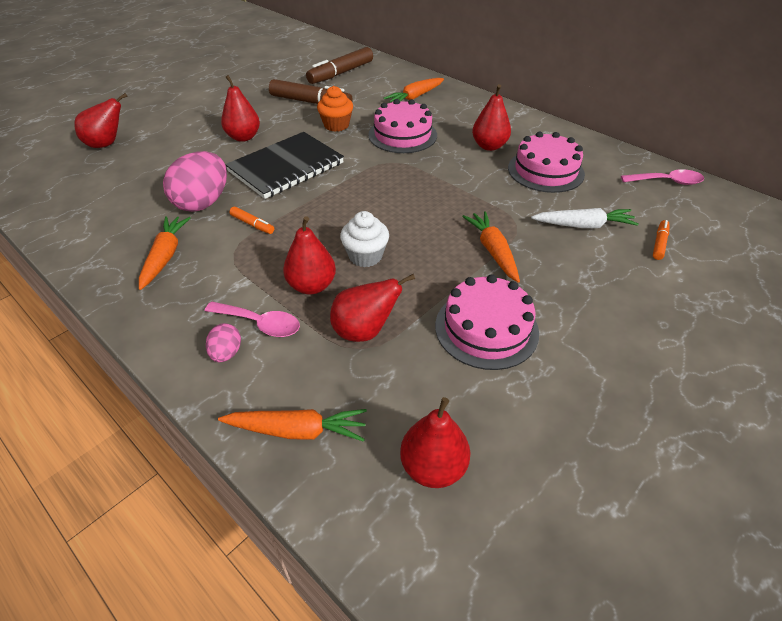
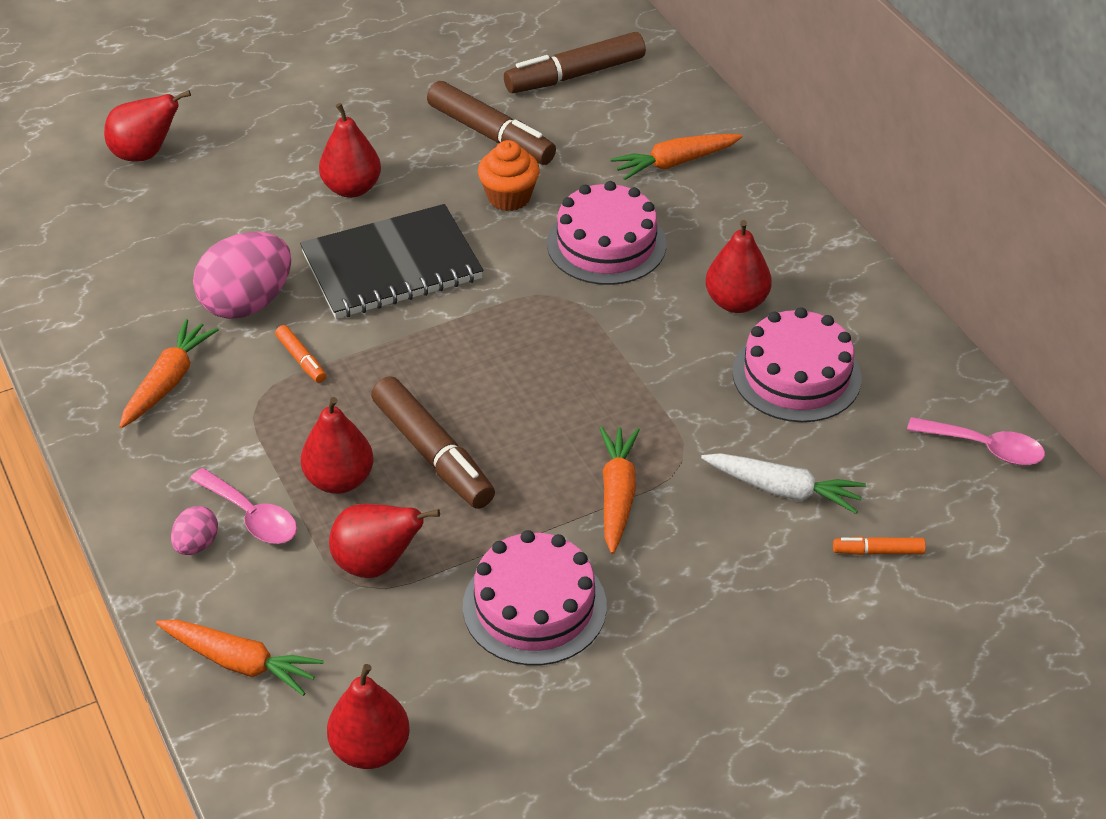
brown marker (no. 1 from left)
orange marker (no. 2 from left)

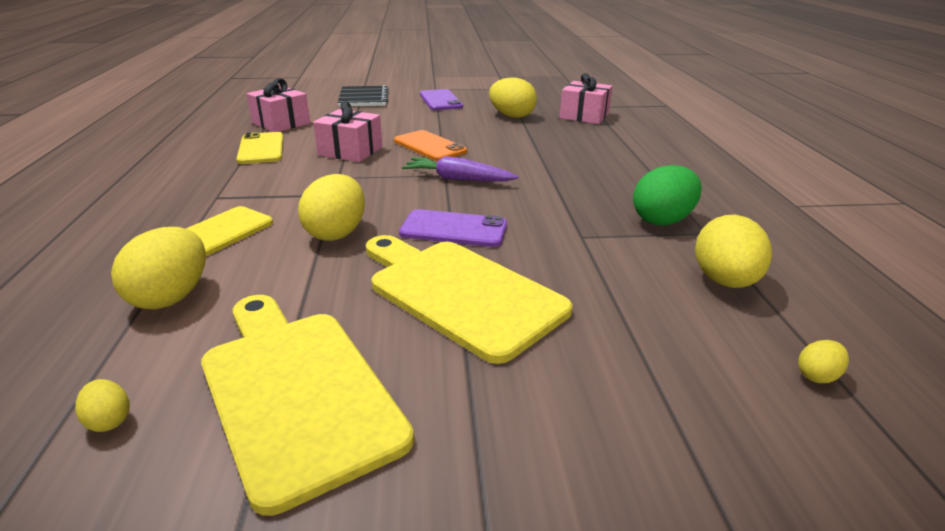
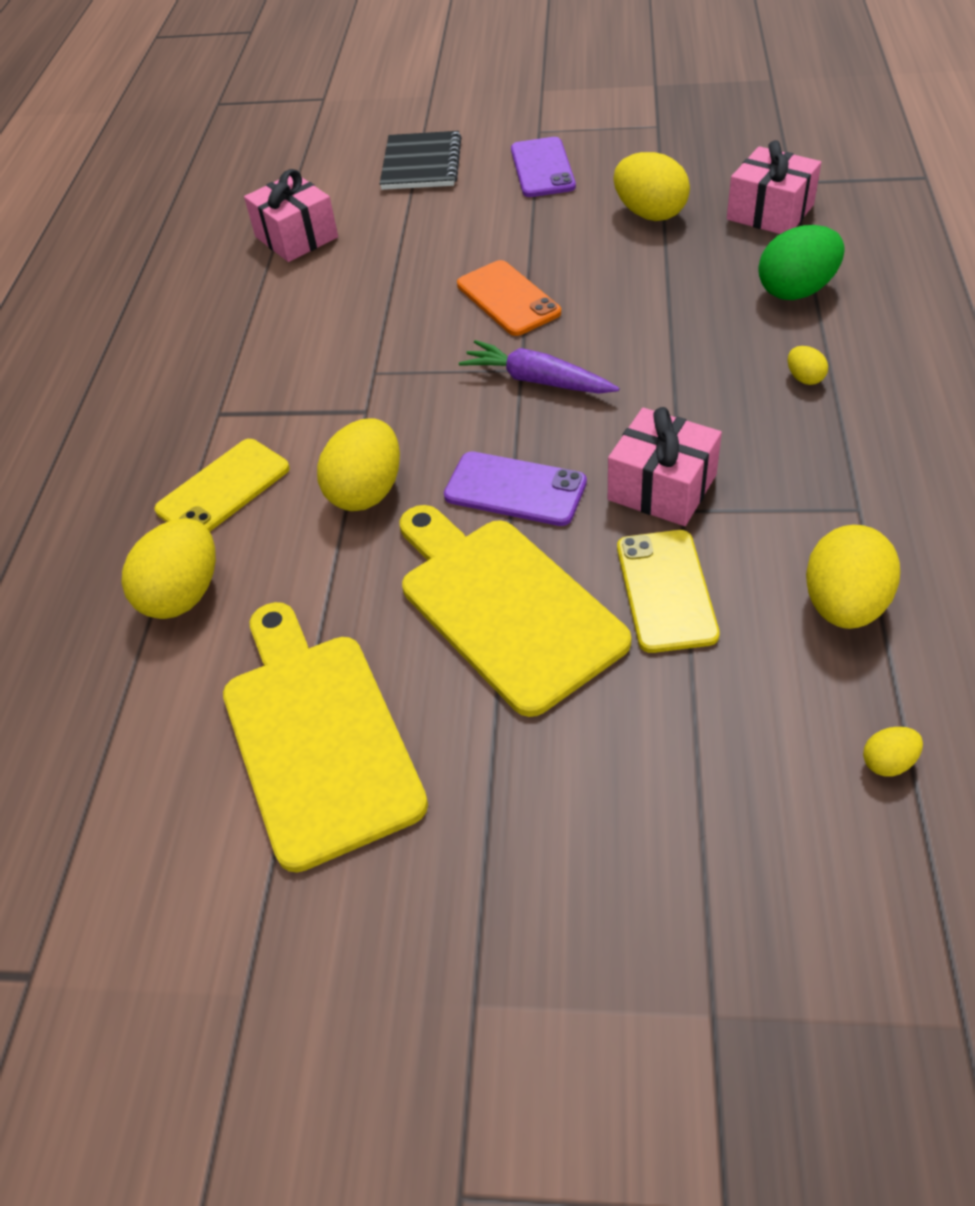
yellow egg (no. 4 from left)
yellow phone (no. 2 from left)
pink gift (no. 2 from left)
green egg

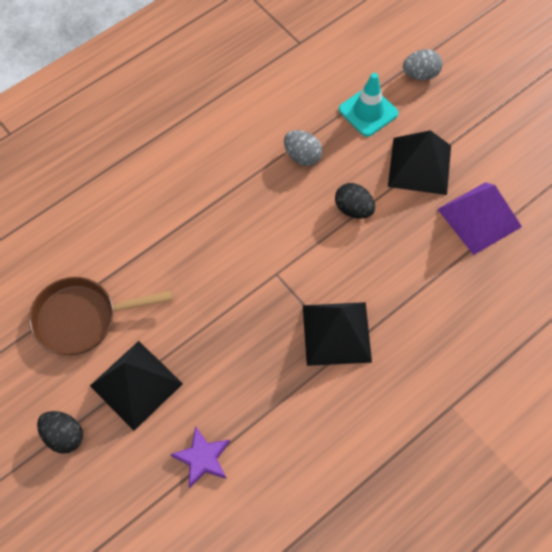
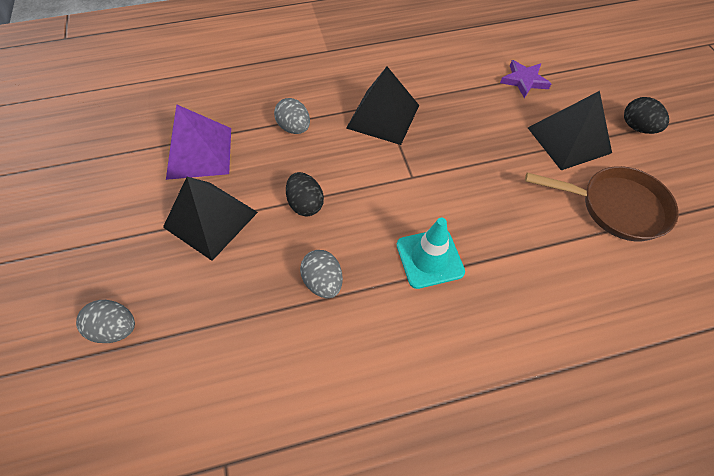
turquoise traffic cone
grey egg (no. 2 from left)

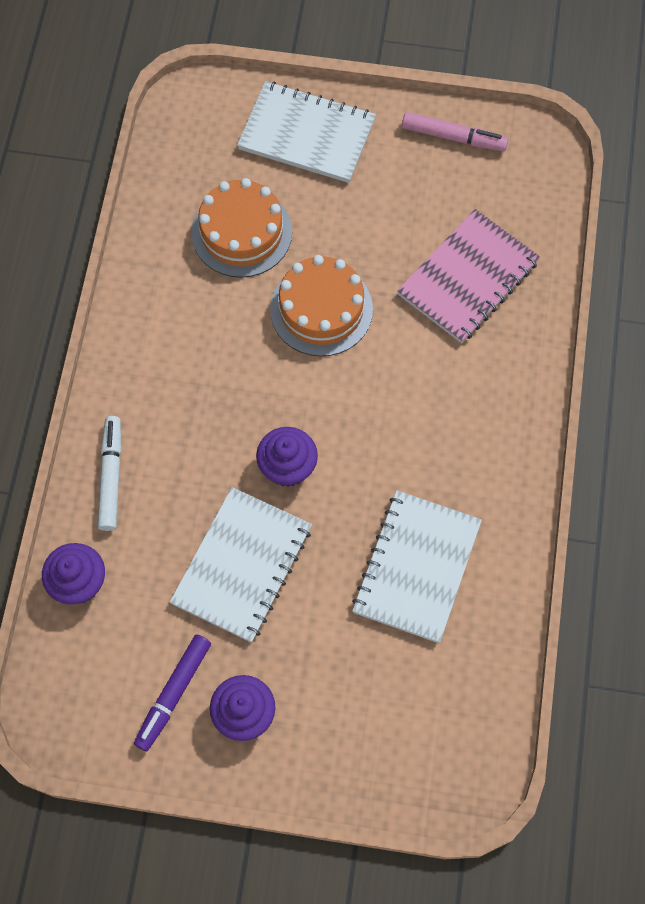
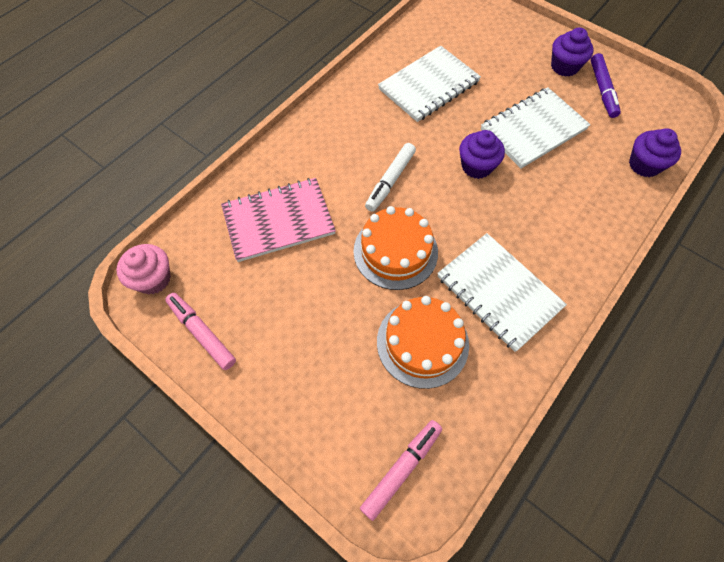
white marker
purple marker
white notebook (no. 2 from left)
pink cupcake
pink marker (no. 2 from left)

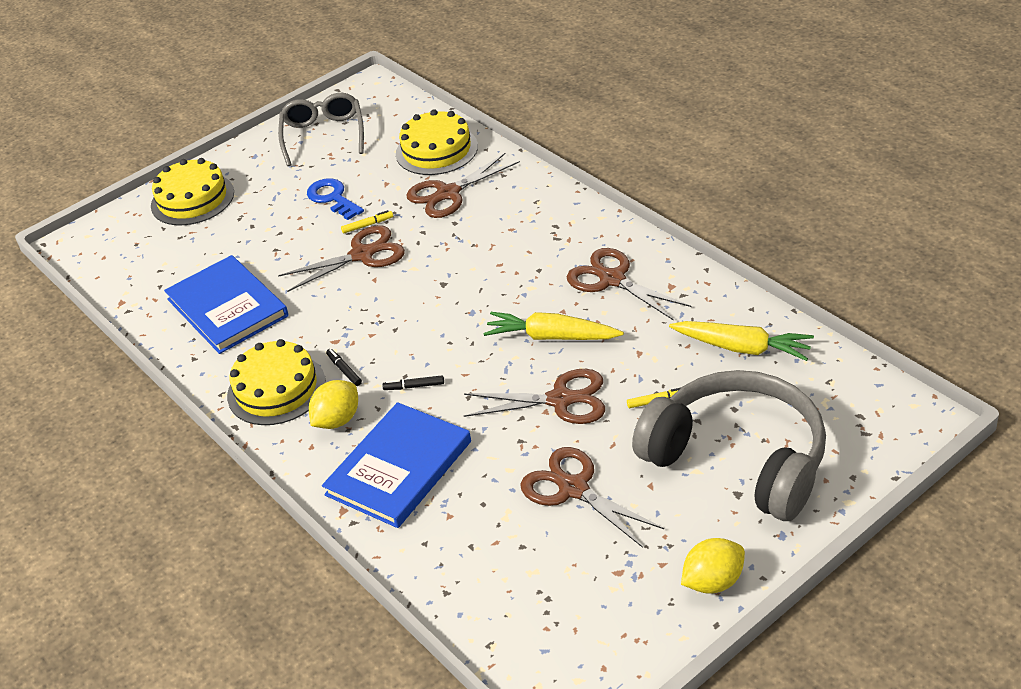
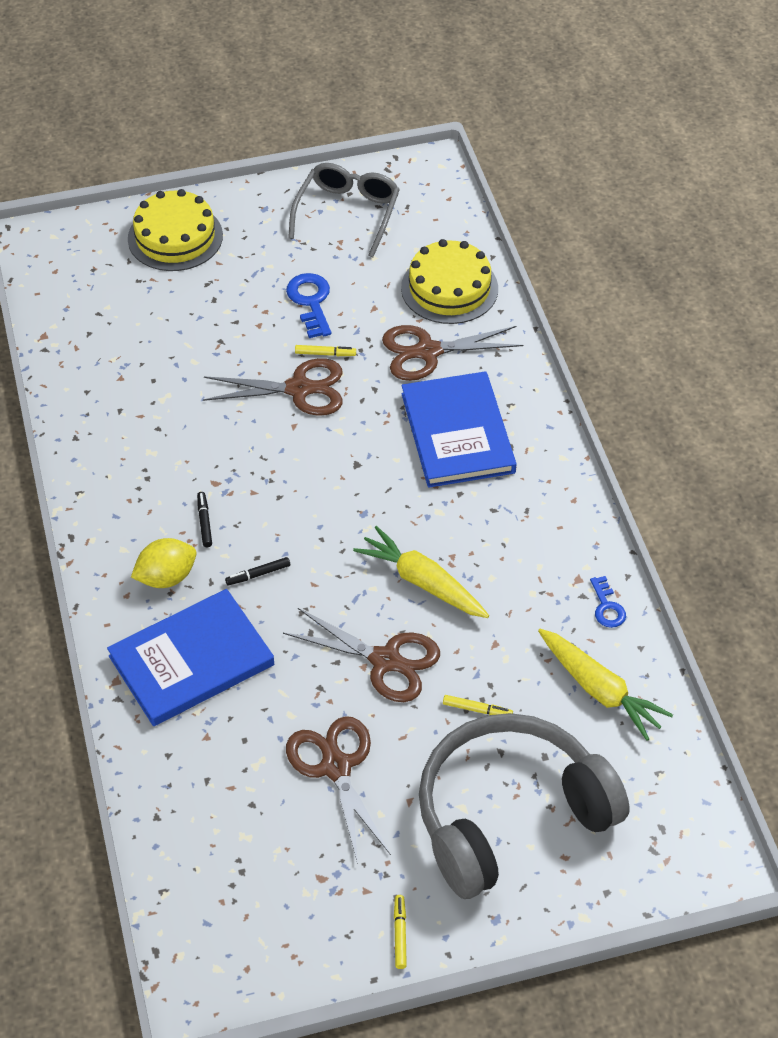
blue book (no. 2 from left)
yellow cake (no. 2 from left in the first image)
black marker (no. 2 from left)
brown scissors (no. 5 from left in the first image)
grey headphones
yellow marker (no. 2 from left)
blue key (no. 2 from left)

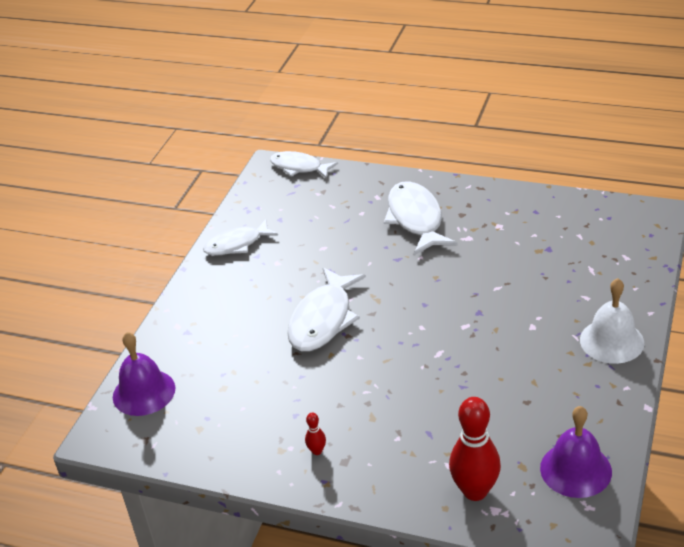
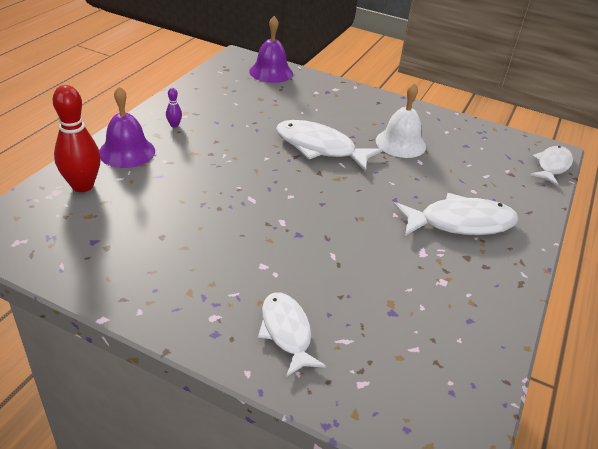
white fish (no. 1 from left)
purple bowling pin
purple bell (no. 1 from left)
white bell

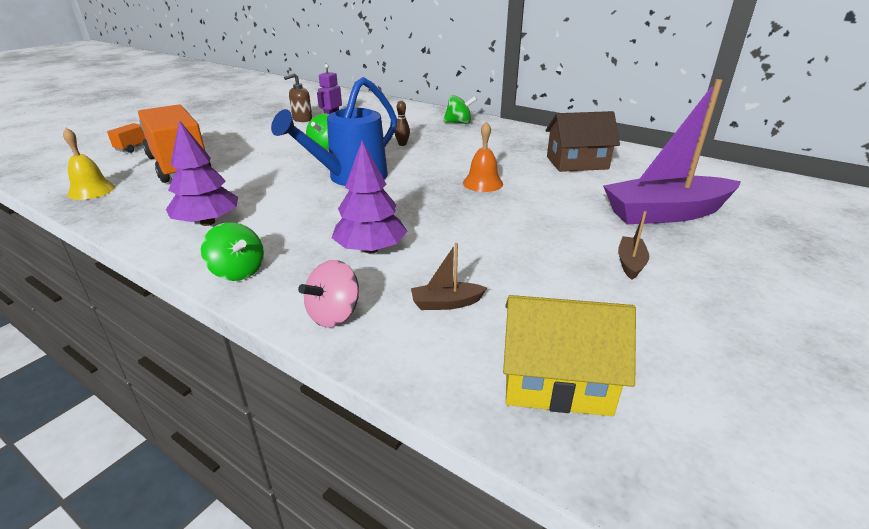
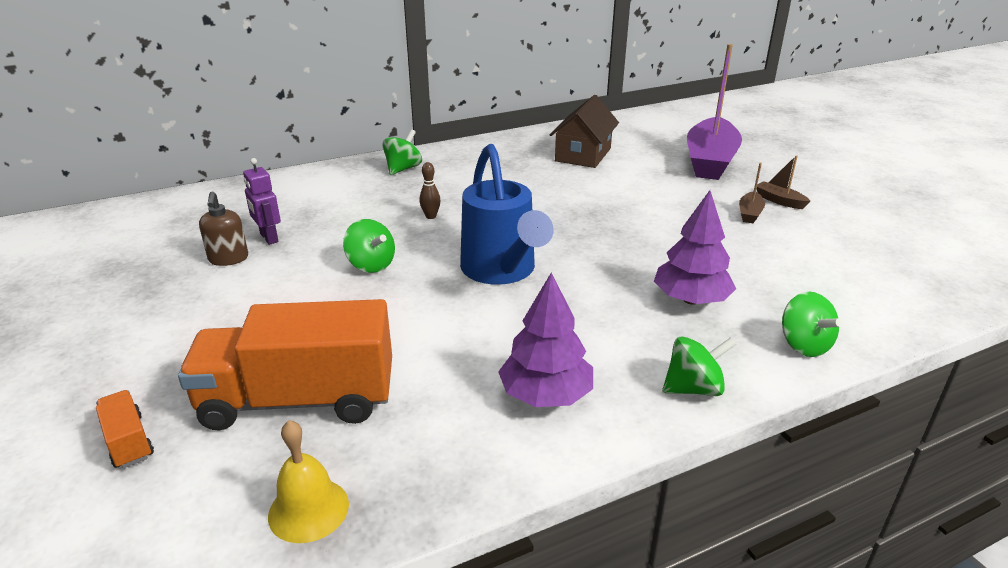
green spinning top (no. 4 from left)
brown boat (no. 1 from left)
orange bell
yellow house

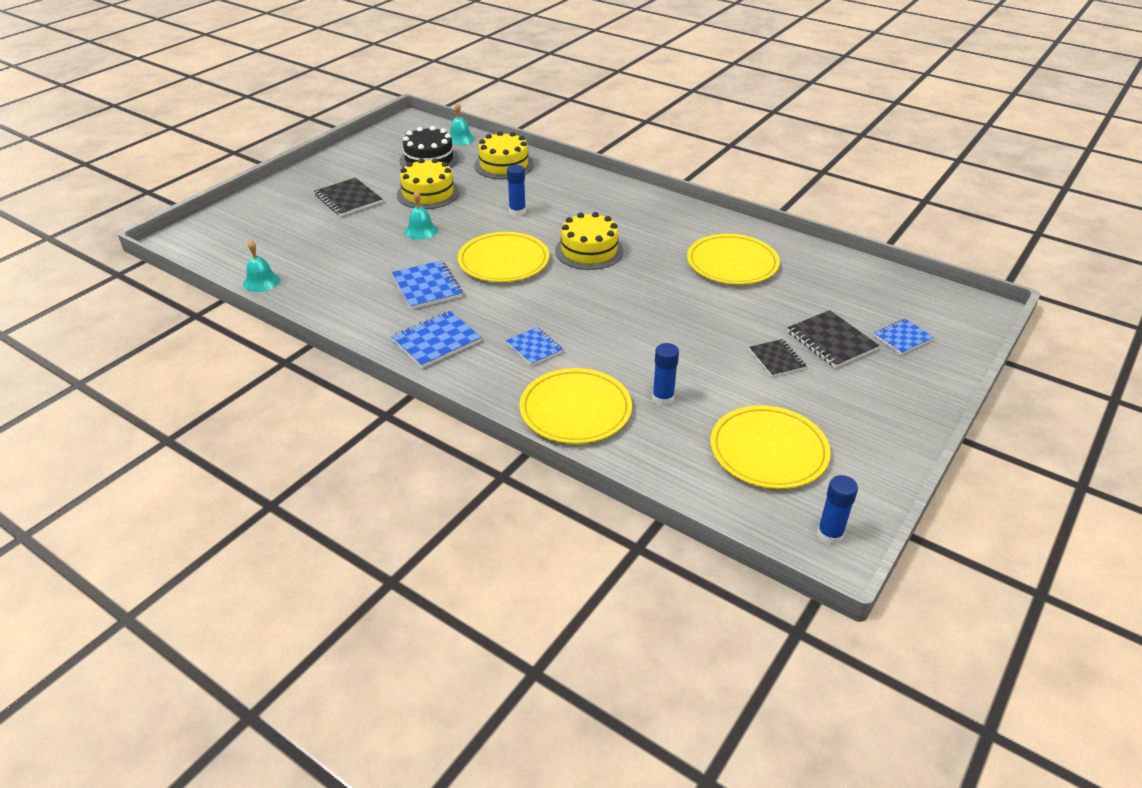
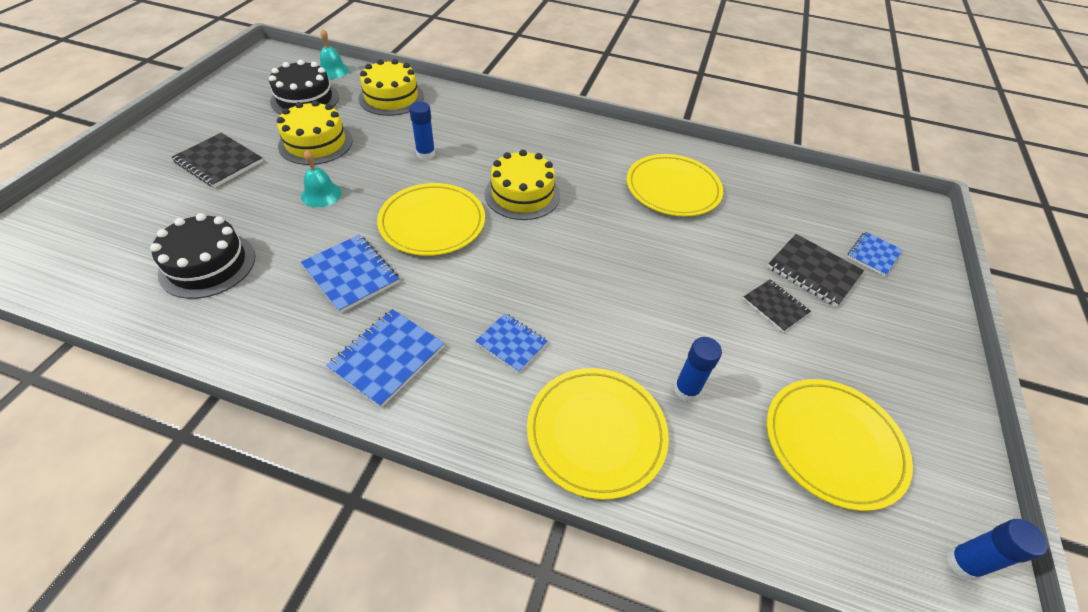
turquoise bell (no. 1 from left in the first image)
black cake (no. 1 from left)

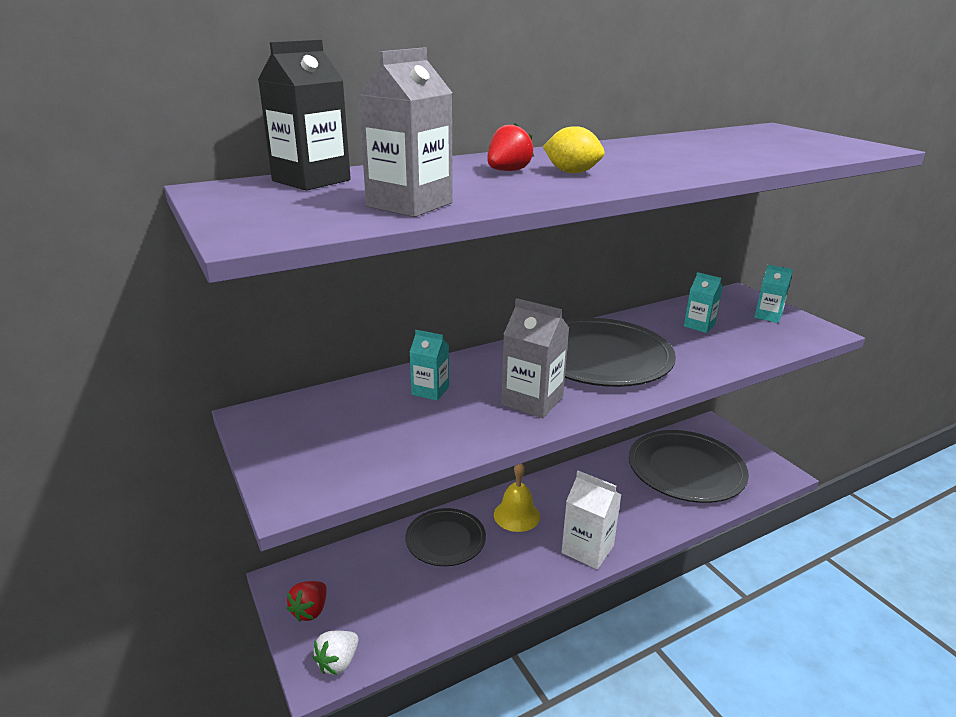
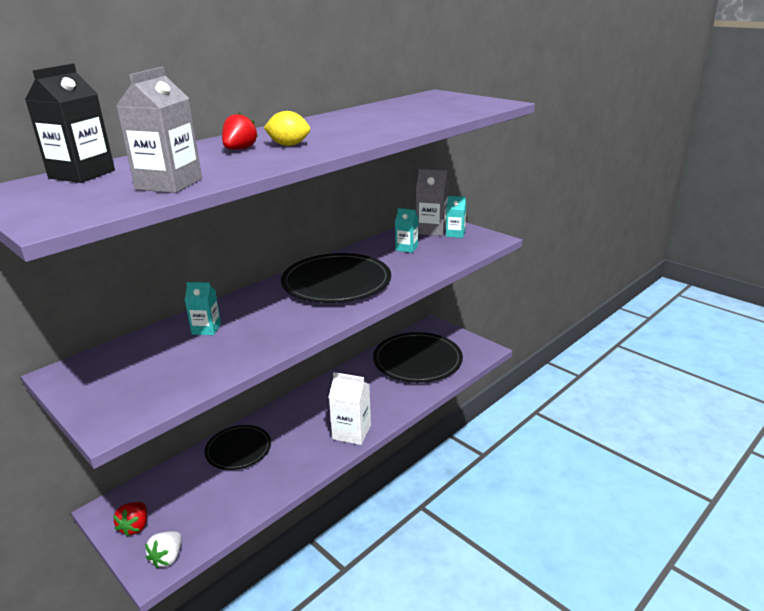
yellow bell
grey carton (no. 2 from left)

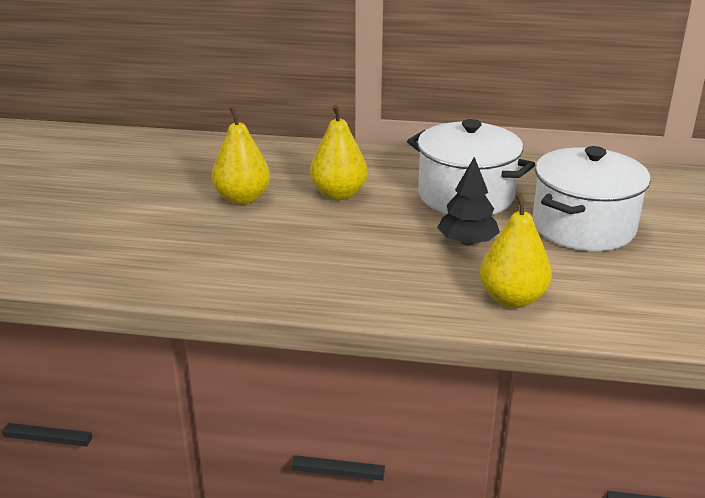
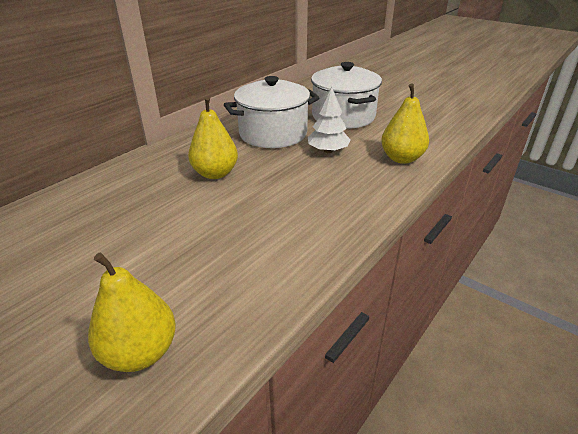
yellow pear (no. 1 from left)
white tree

